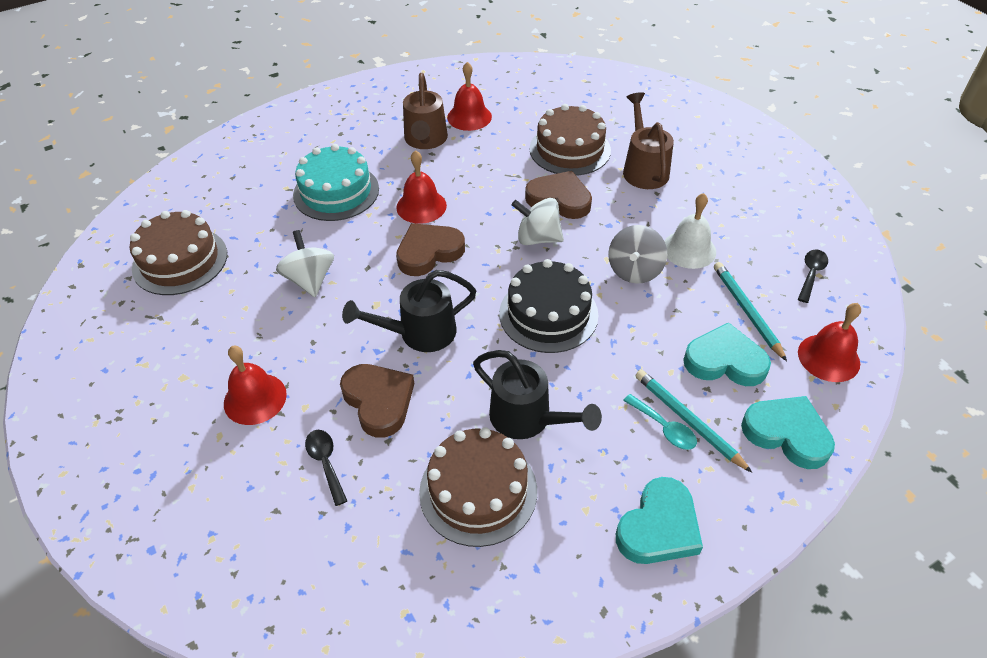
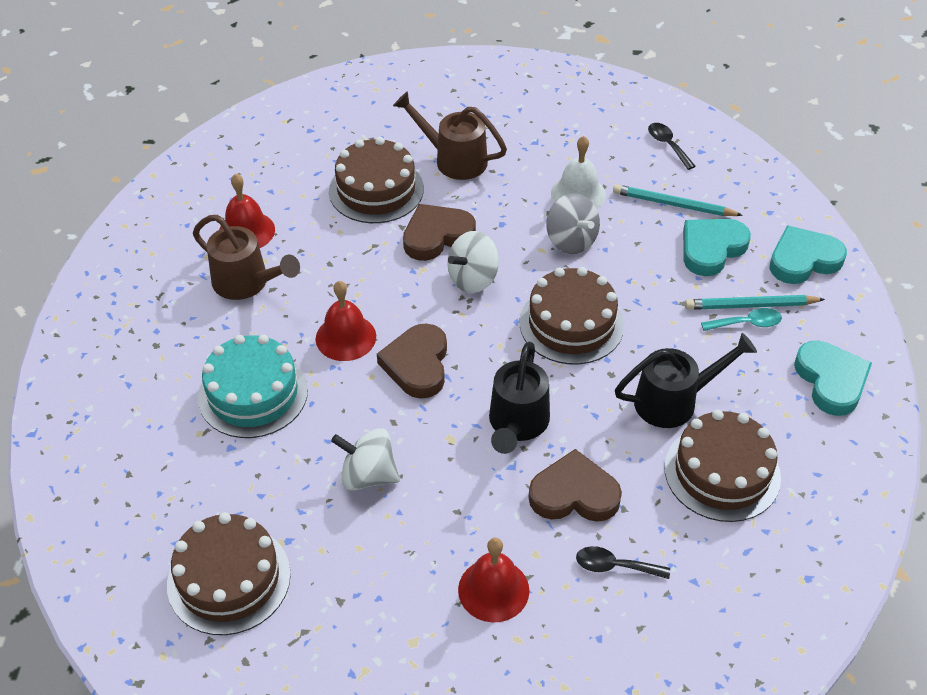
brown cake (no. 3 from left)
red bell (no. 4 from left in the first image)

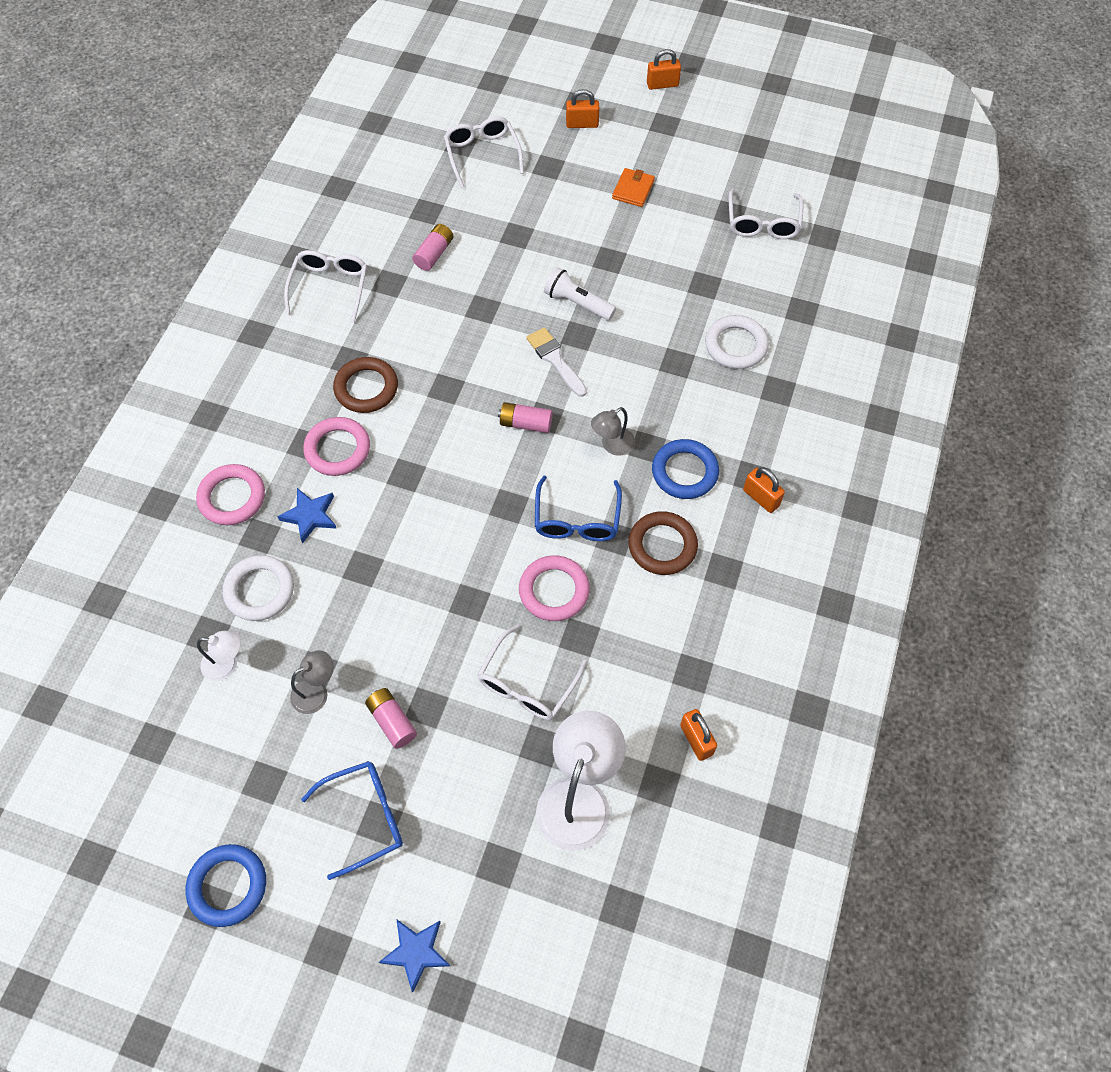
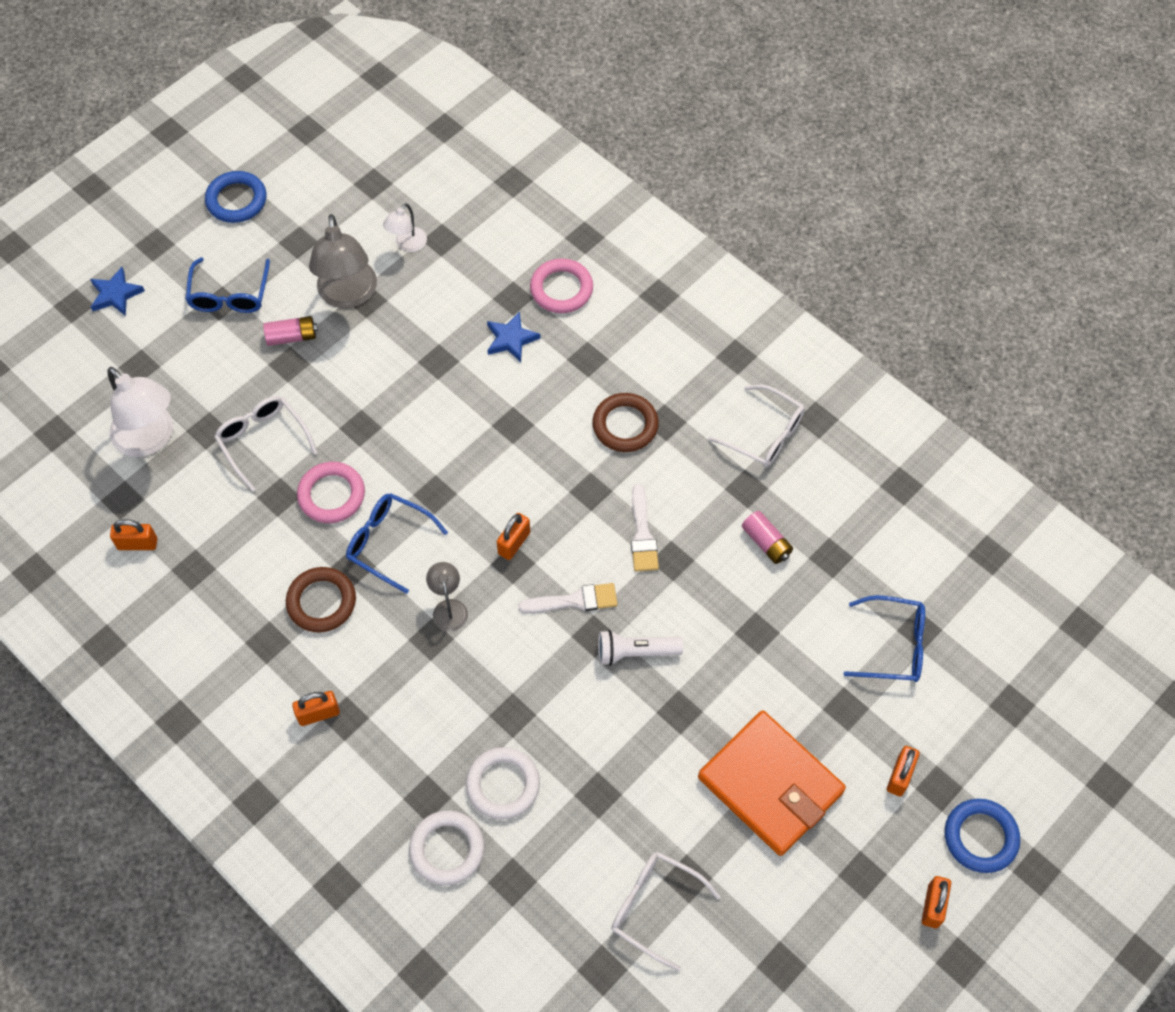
white ring (no. 1 from left)
grey lamp (no. 1 from left)
pink ring (no. 2 from left in the first image)
blue glasses (no. 3 from left)
orange padlock (no. 3 from left)
white flashlight
orange wallet
blue ring (no. 2 from left)
white brush (no. 2 from left)

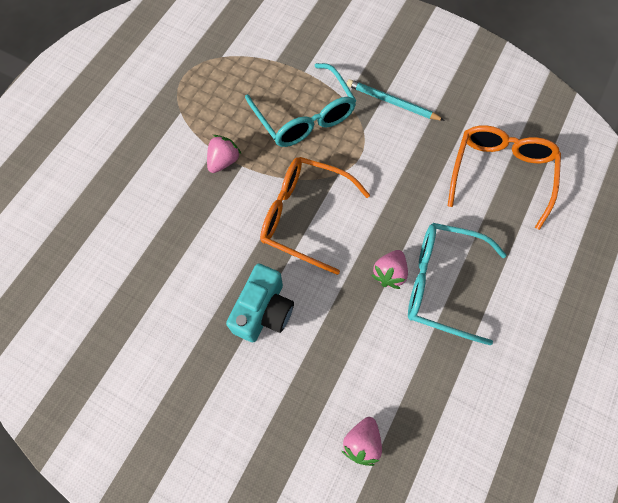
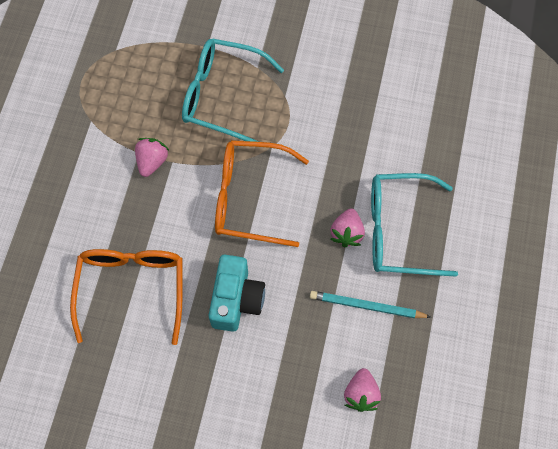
turquoise glasses (no. 1 from left)
turquoise pencil
orange glasses (no. 1 from left)

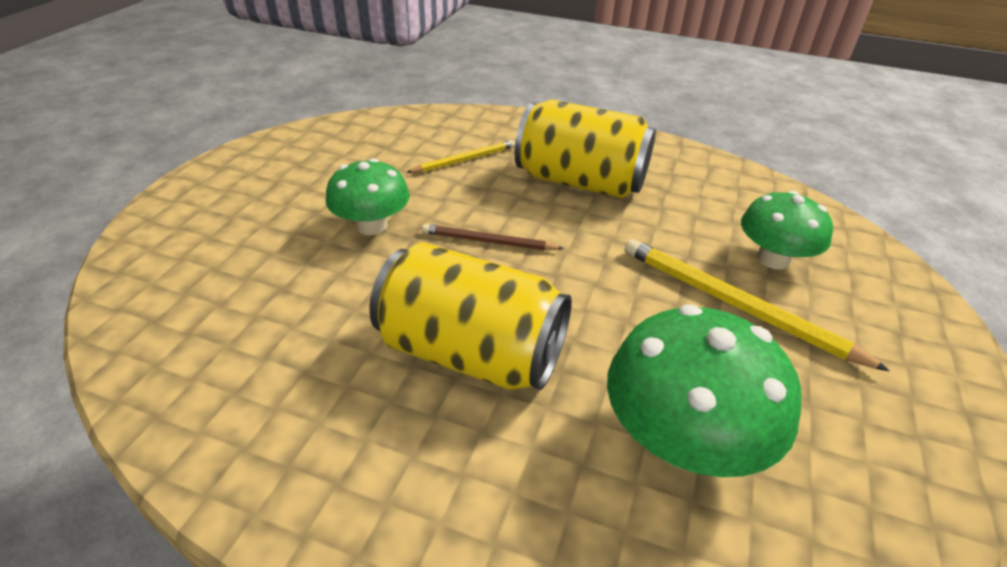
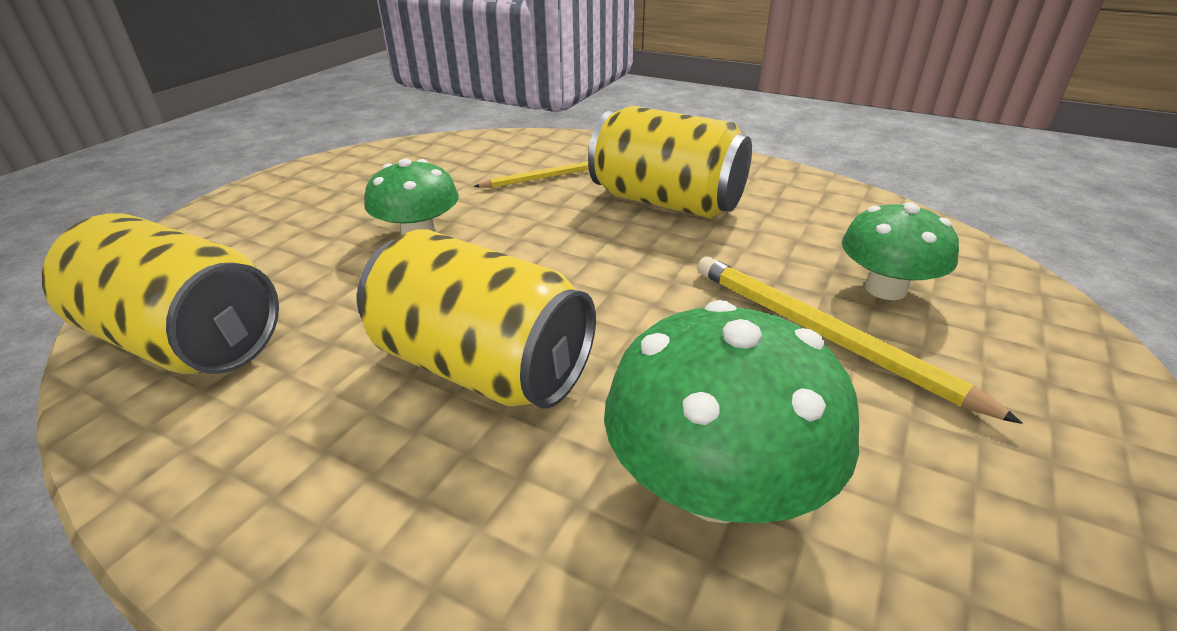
brown pencil
yellow can (no. 1 from left)

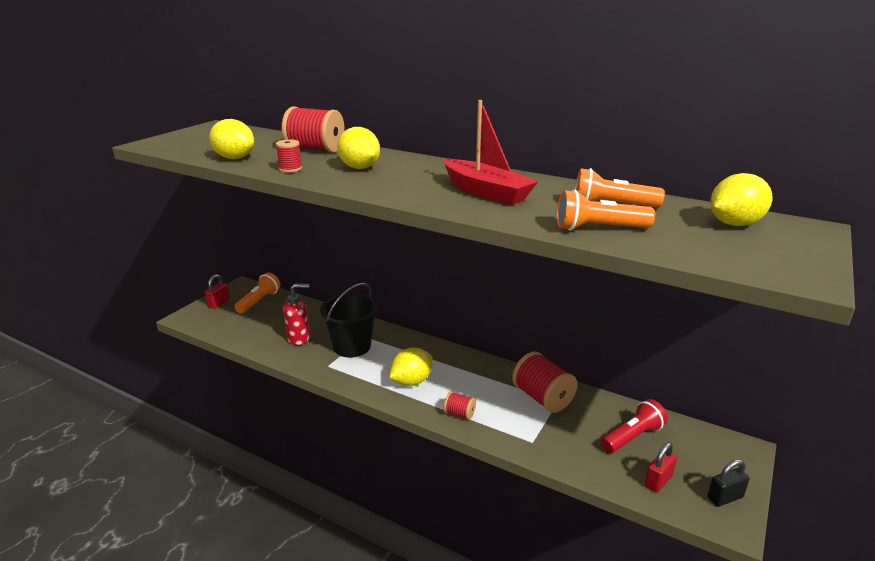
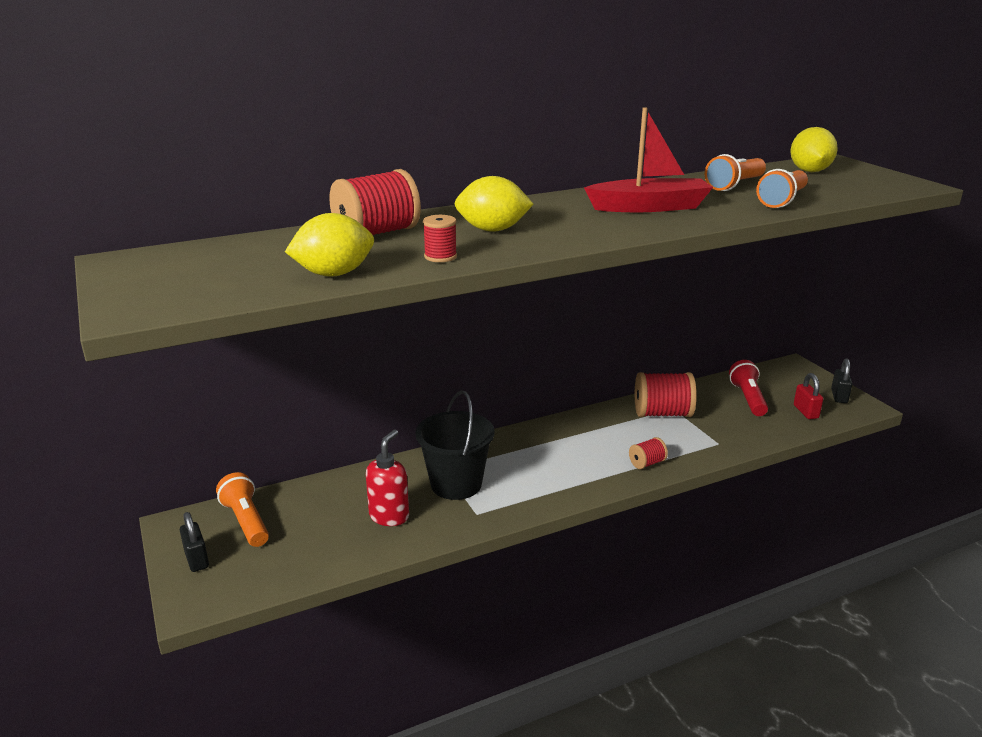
black padlock (no. 1 from left)
yellow lemon (no. 3 from left in the first image)

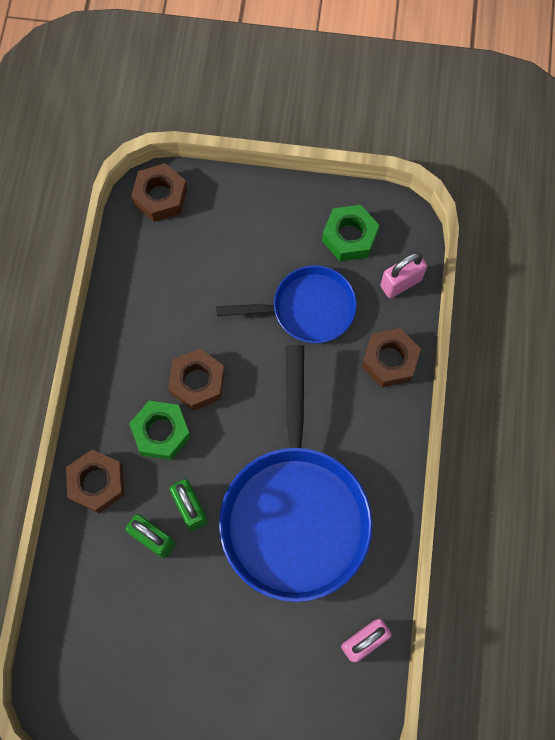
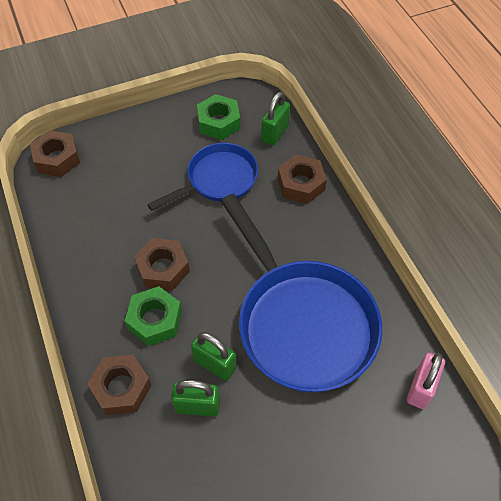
green padlock (no. 3 from left)

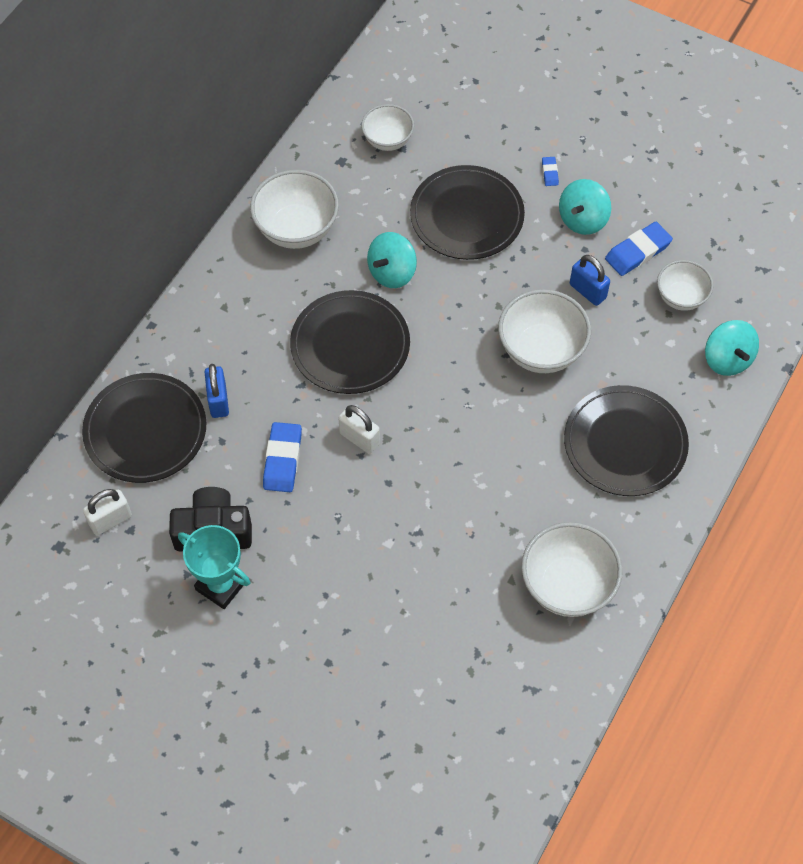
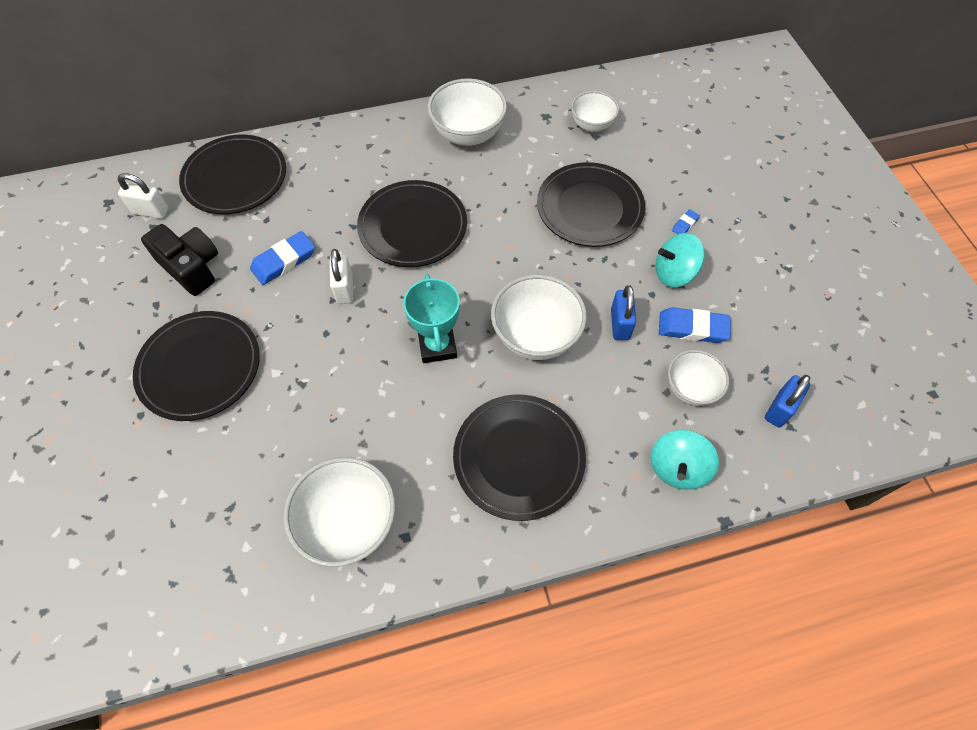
turquoise trophy
blue padlock (no. 2 from left)
turquoise spinning top (no. 1 from left in the first image)
black plate (no. 1 from left)

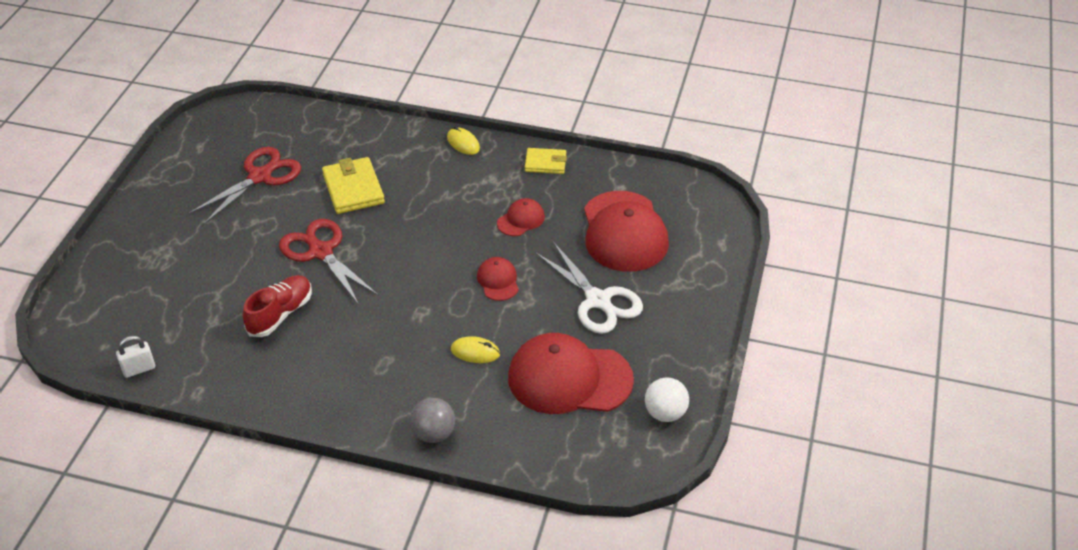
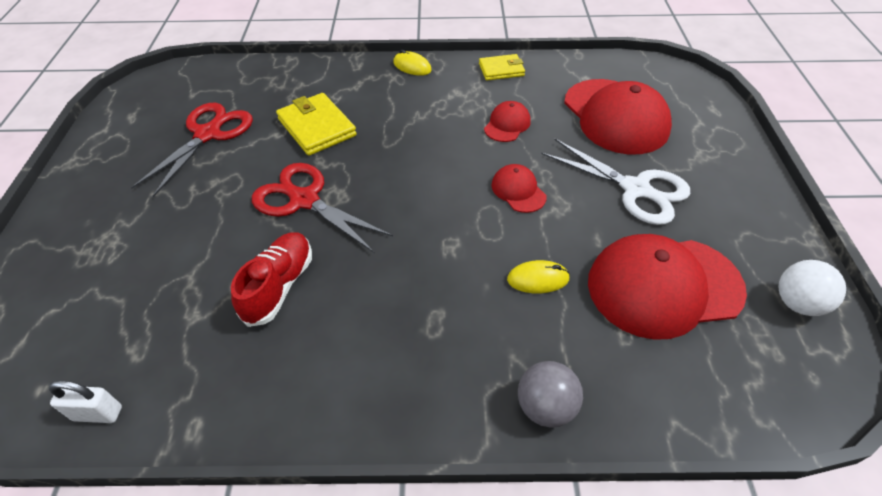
white padlock

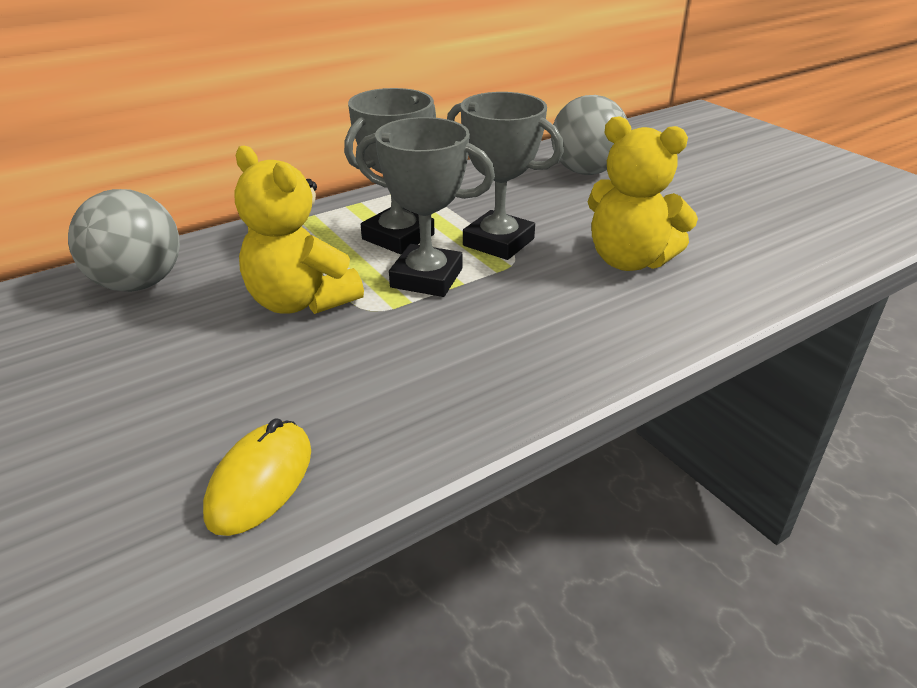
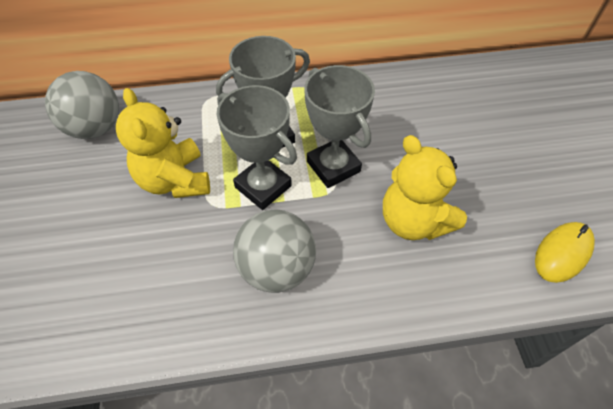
yellow mouse
grey ball (no. 2 from left)

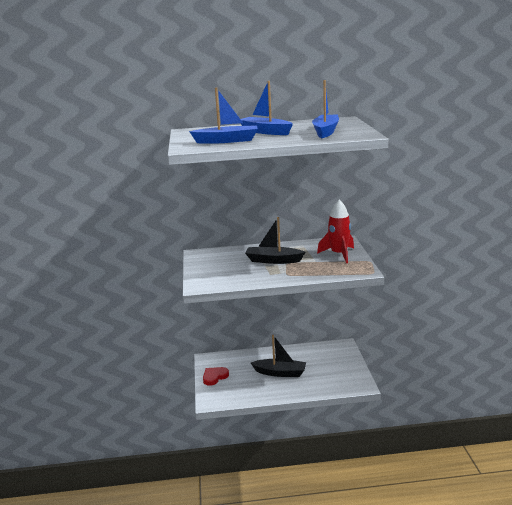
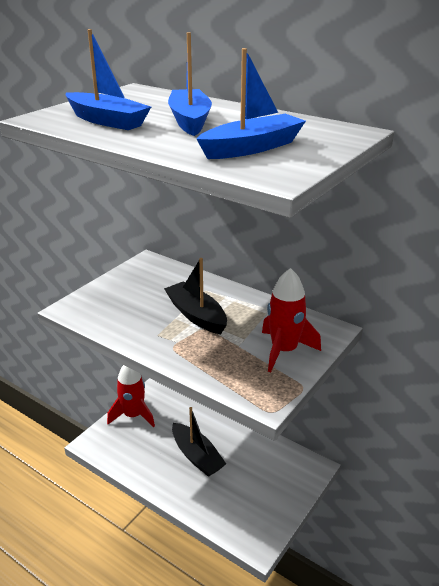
red rocket (no. 1 from left)

